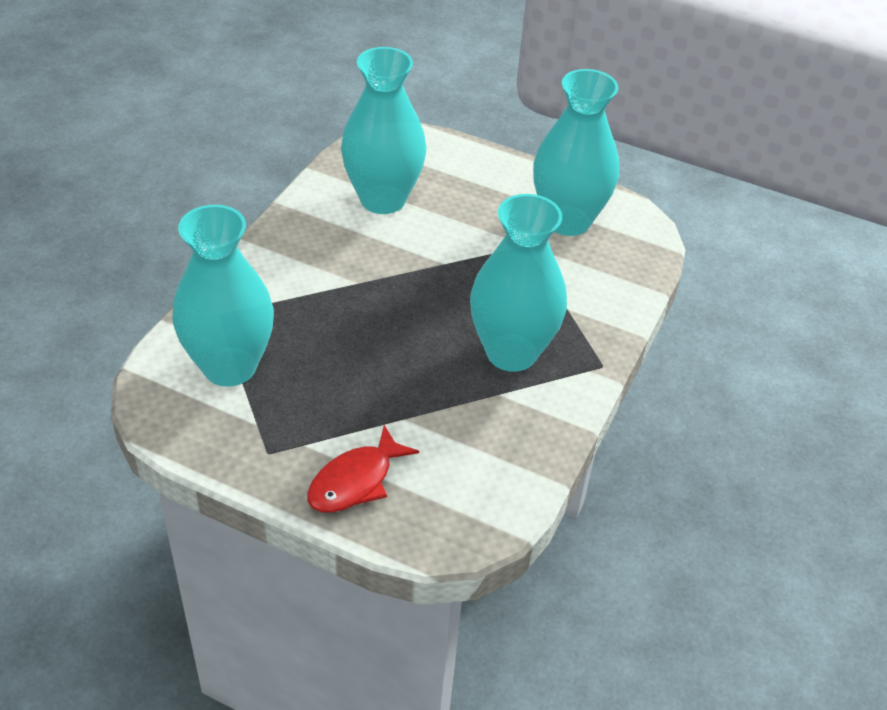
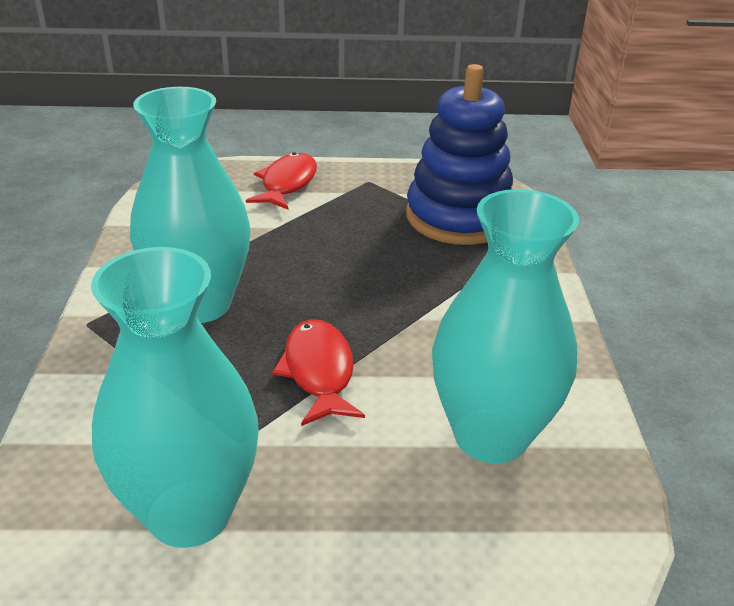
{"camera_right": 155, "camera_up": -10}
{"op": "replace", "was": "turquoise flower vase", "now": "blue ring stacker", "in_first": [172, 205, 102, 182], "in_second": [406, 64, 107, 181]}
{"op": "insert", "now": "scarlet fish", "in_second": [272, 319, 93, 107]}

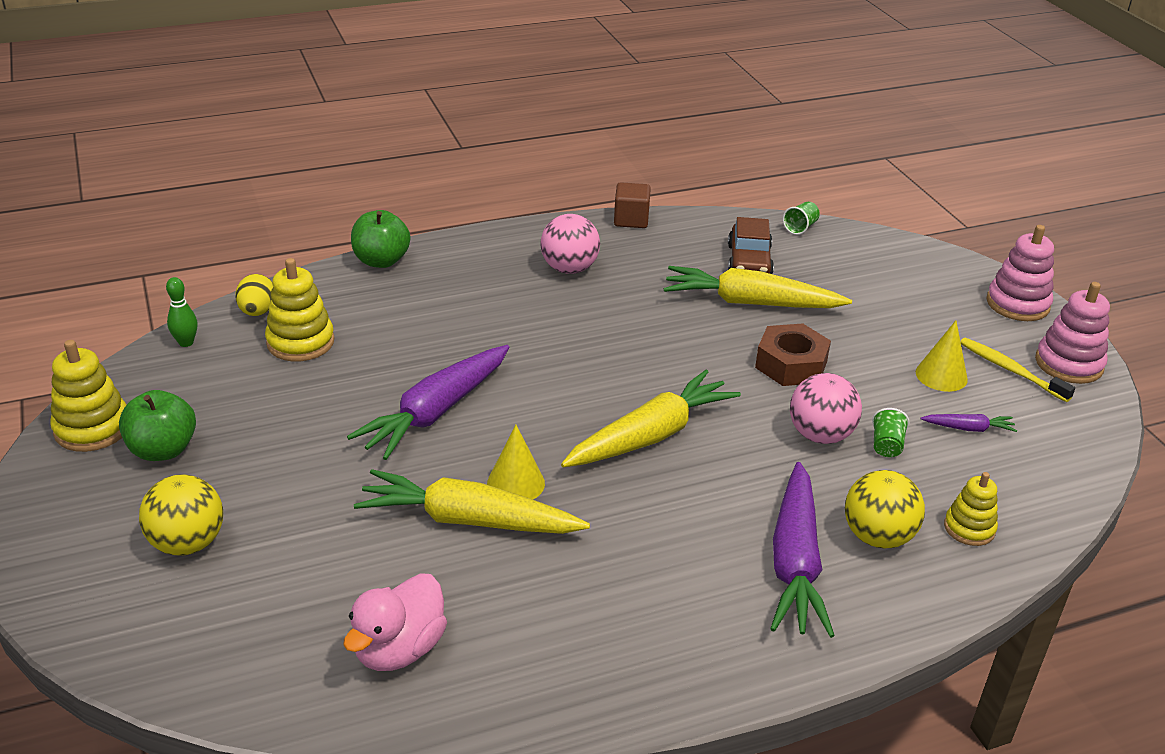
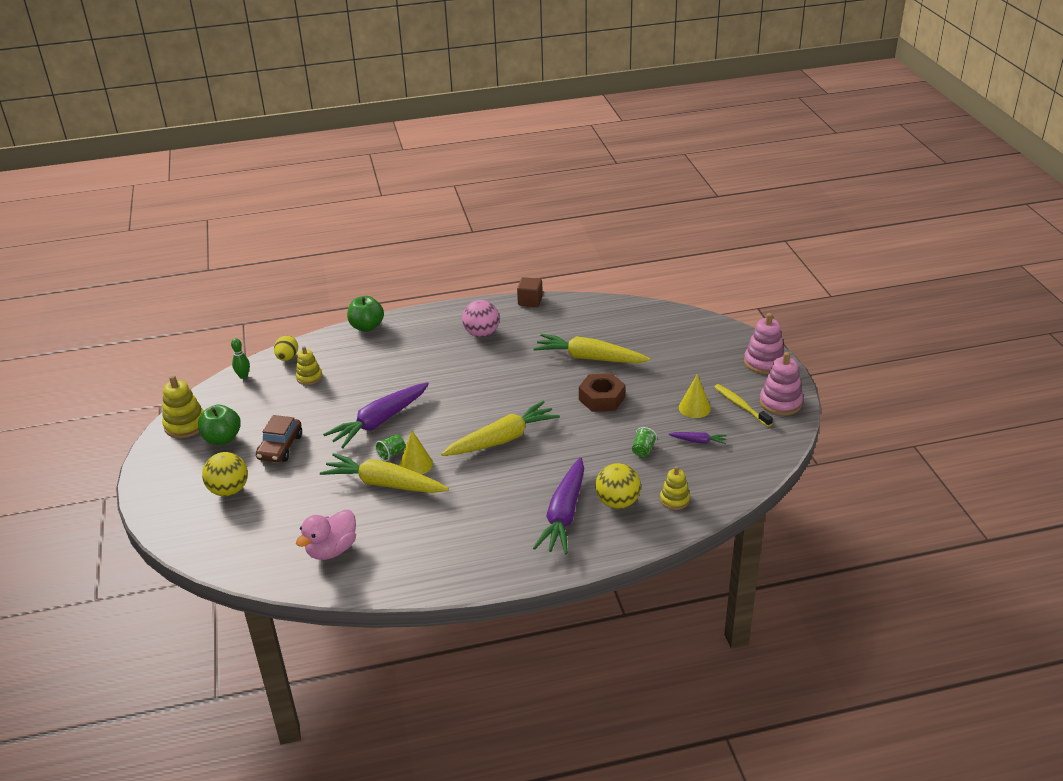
{"camera_right": 10, "camera_up": 0}
{"op": "resize", "was": "bright yellow ring stacker", "in_first": [265, 258, 69, 103], "in_second": [296, 346, 26, 39], "ratio": 0.65}
{"op": "move", "was": "dark brown car", "in_first": [728, 217, 46, 57], "in_second": [256, 415, 46, 47]}
{"op": "move", "was": "emerald beaker", "in_first": [783, 202, 37, 33], "in_second": [375, 434, 30, 27]}
{"op": "delete", "was": "pink sphere", "in_first": [790, 373, 72, 71]}

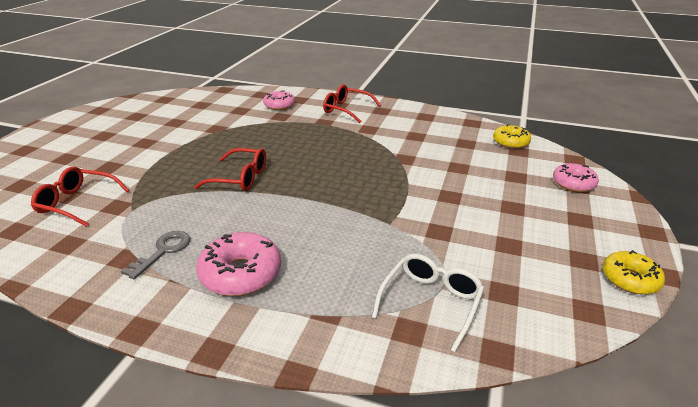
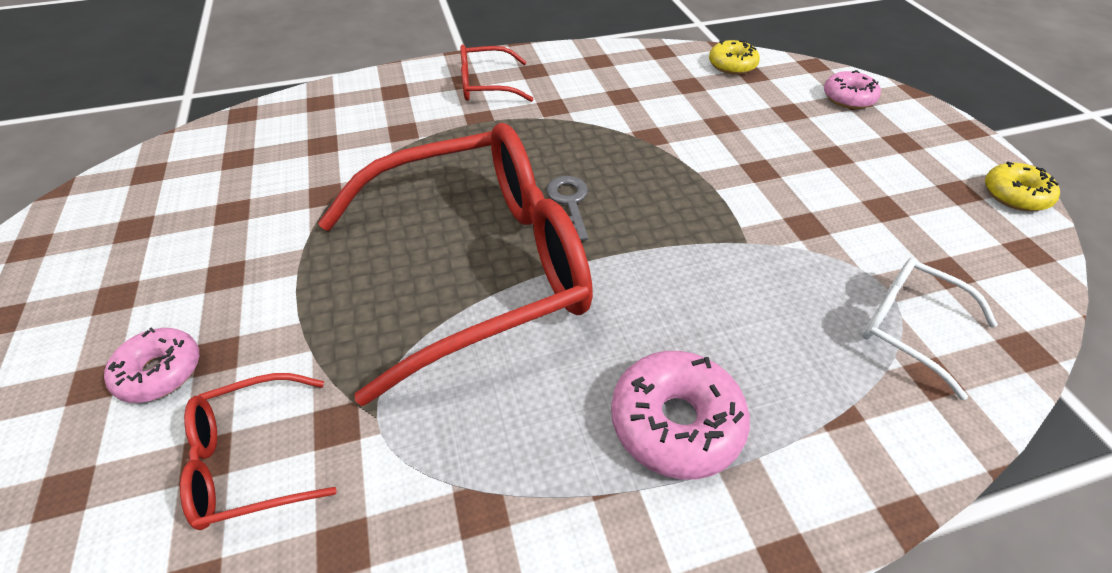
{"camera_right": -35, "camera_up": 15}
{"op": "move", "was": "ash-grey latchkey", "in_first": [121, 231, 69, 48], "in_second": [546, 176, 42, 65]}
{"op": "resize", "was": "scarlet eyeglasses", "in_first": [194, 148, 72, 43], "in_second": [318, 123, 275, 283], "ratio": 2.29}
{"op": "move", "was": "pink doughnut", "in_first": [263, 90, 32, 20], "in_second": [104, 327, 95, 76]}
{"op": "rotate", "was": "pure white eyeglasses", "in_first": [372, 254, 112, 98], "in_second": [862, 258, 136, 142], "clockwise": -45}

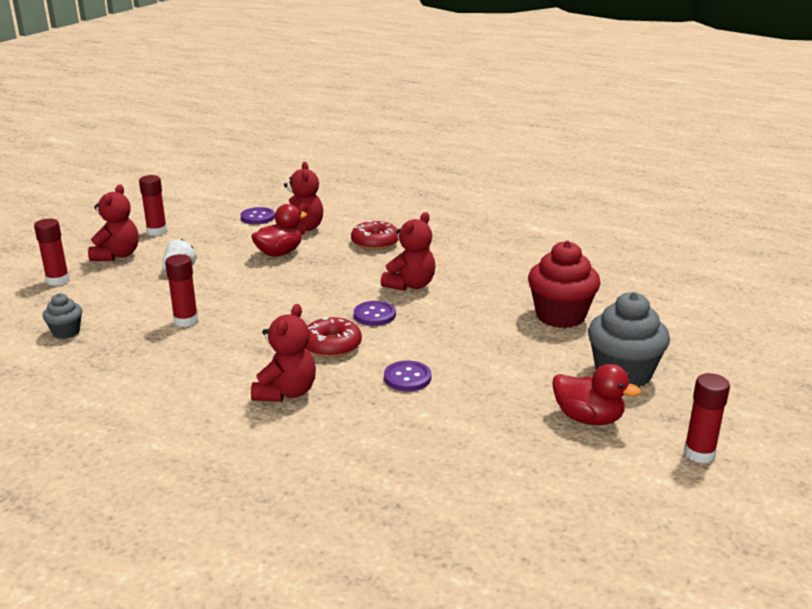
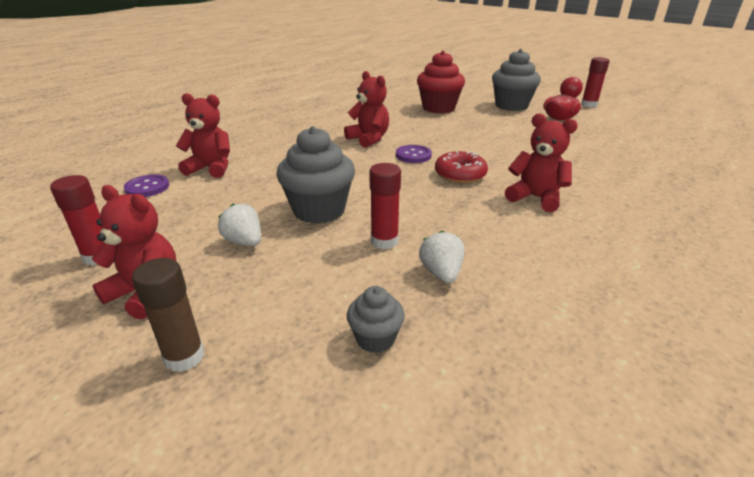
{"camera_right": -75, "camera_up": 5}
{"op": "recolor", "was": "scarlet glue", "now": "dark brown glue", "in_first": [34, 219, 36, 67], "in_second": [132, 258, 72, 114]}
{"op": "delete", "was": "scarlet duck", "in_first": [251, 204, 56, 52]}
{"op": "delete", "was": "scarlet doughnut", "in_first": [351, 220, 47, 30]}
{"op": "delete", "was": "purple sewing button", "in_first": [384, 360, 48, 31]}
{"op": "insert", "now": "ash-grey cupcake", "in_second": [277, 126, 78, 98]}
{"op": "insert", "now": "pure white berry", "in_second": [419, 231, 45, 52]}

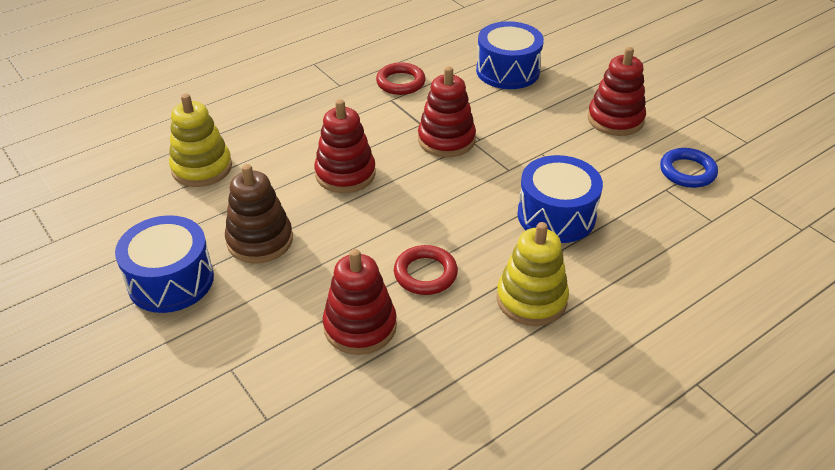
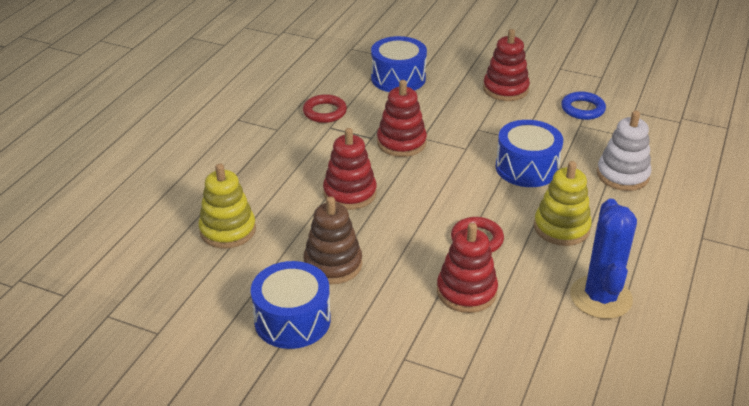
{"camera_right": -30, "camera_up": -5}
{"op": "insert", "now": "blue saguaro cactus", "in_second": [570, 199, 67, 120]}
{"op": "insert", "now": "pure white ring stacker", "in_second": [597, 111, 54, 80]}

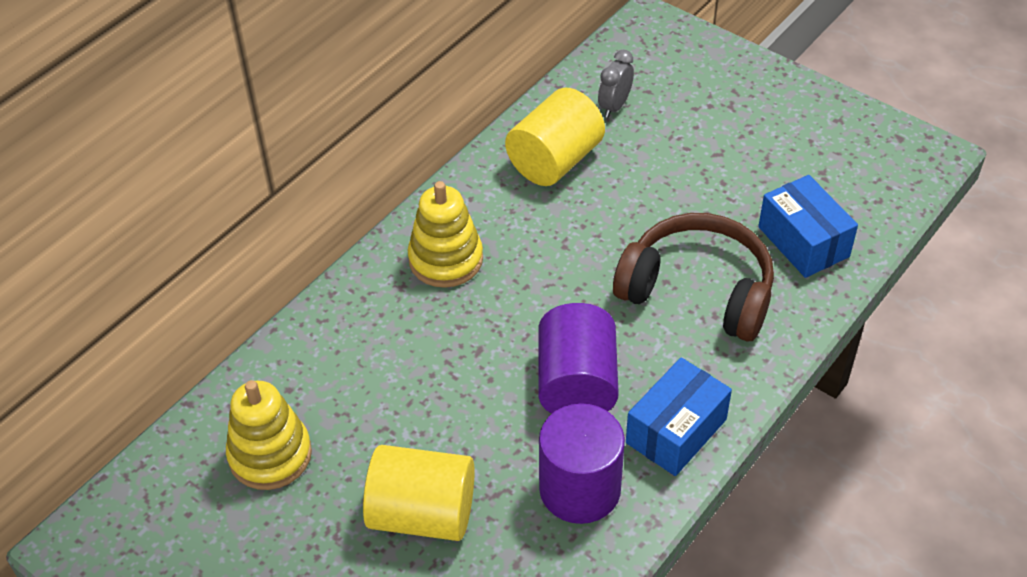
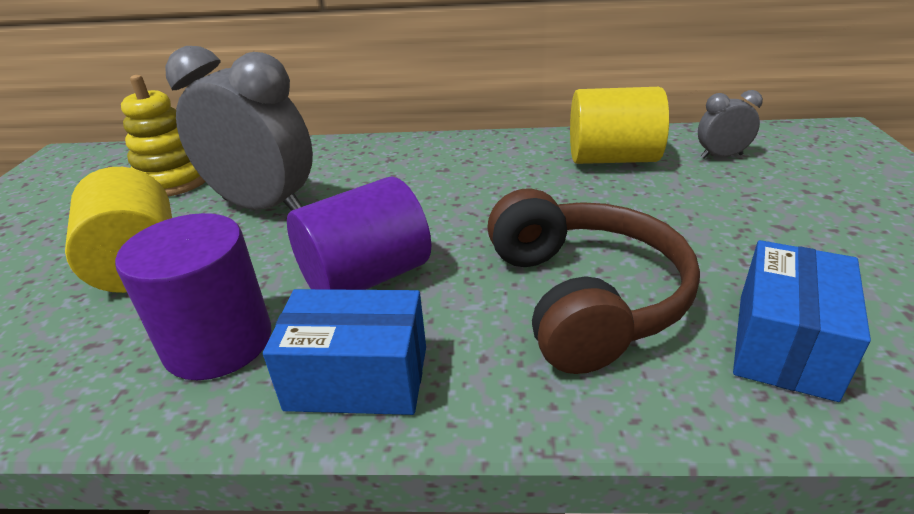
{"camera_right": 55, "camera_up": -15}
{"op": "delete", "was": "bright yellow ring stacker", "in_first": [408, 181, 75, 107]}
{"op": "insert", "now": "ash-grey clock", "in_second": [165, 46, 148, 165]}

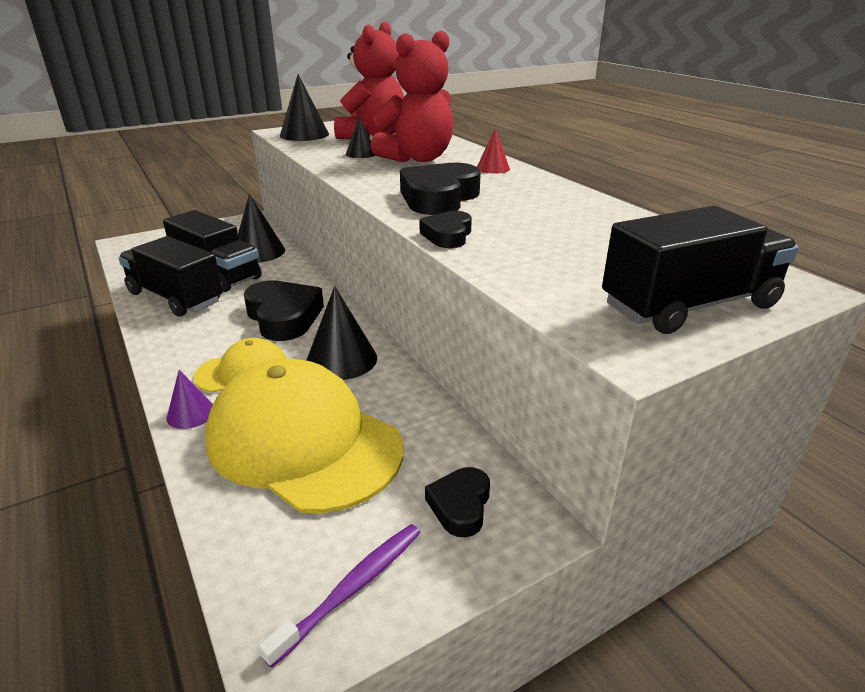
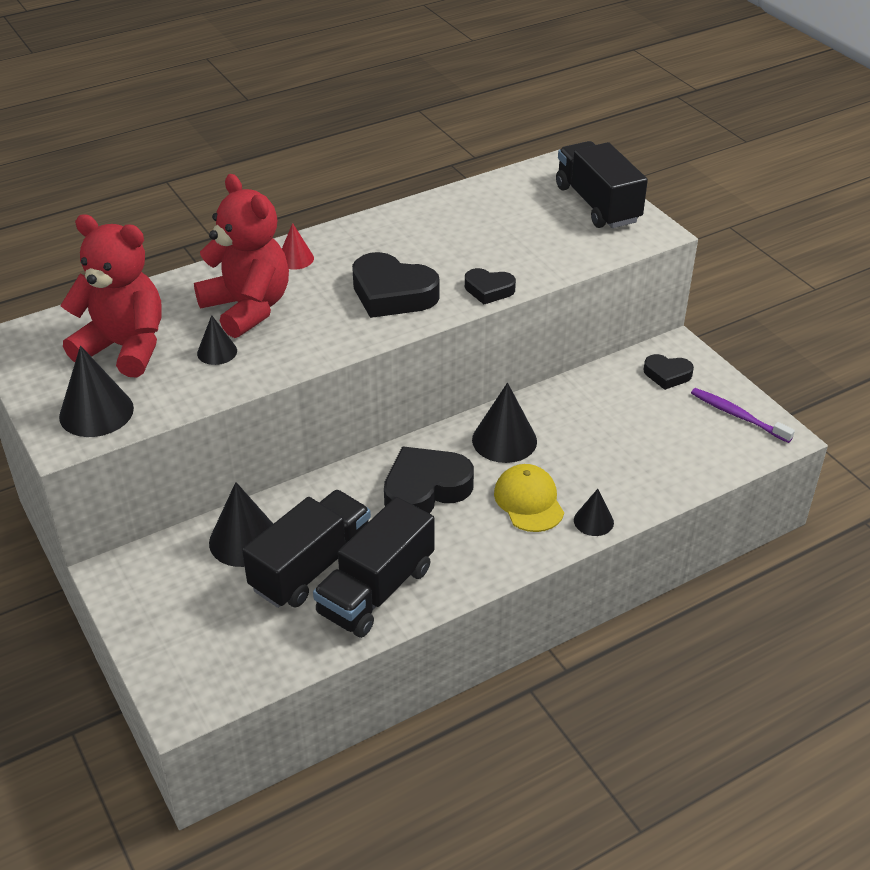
{"camera_right": -90, "camera_up": 10}
{"op": "recolor", "was": "purple cone", "now": "black cone", "in_first": [166, 370, 47, 59], "in_second": [574, 489, 40, 47]}
{"op": "delete", "was": "bright yellow cap", "in_first": [205, 358, 198, 155]}

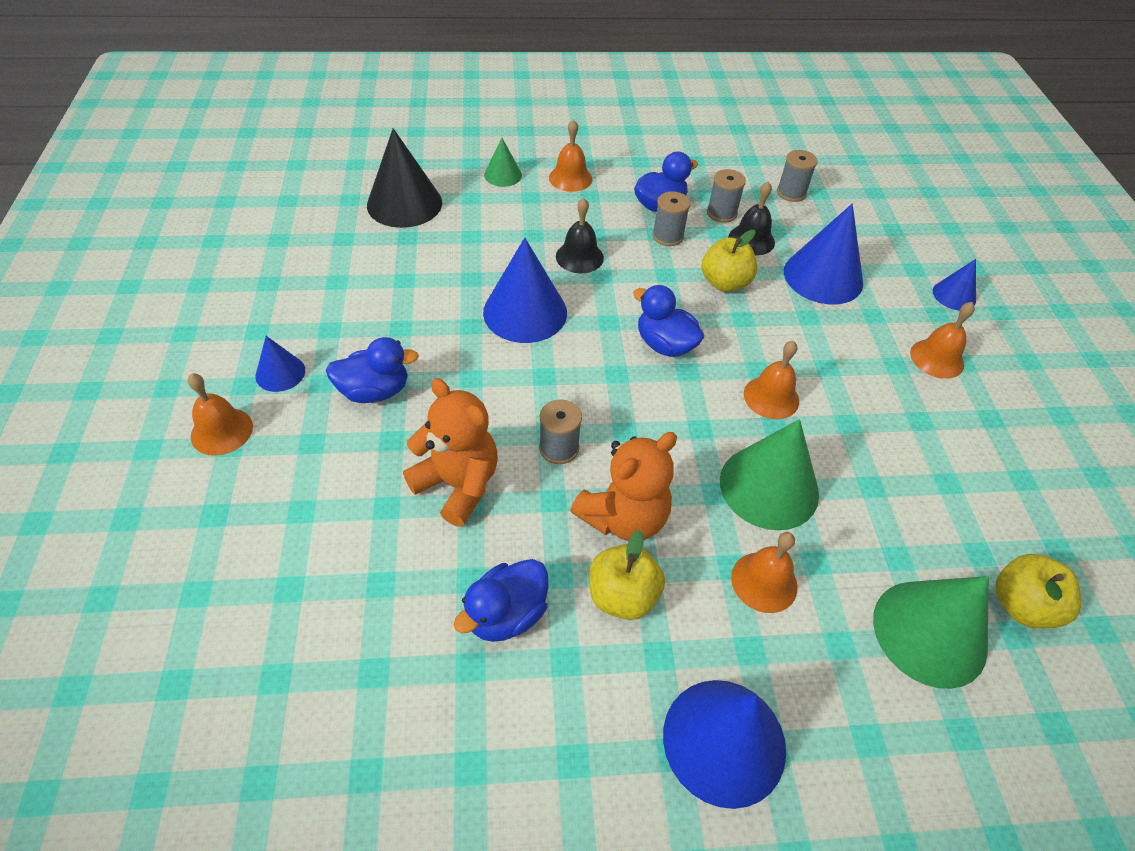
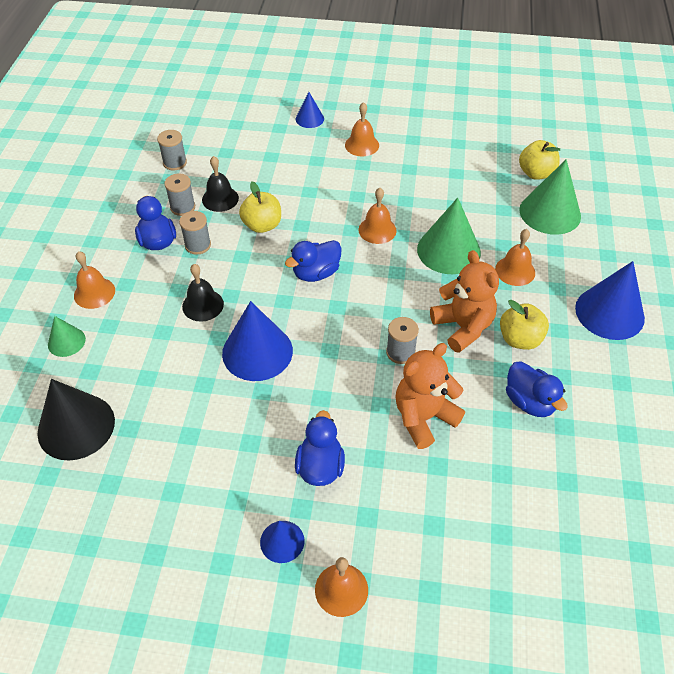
{"camera_right": -75, "camera_up": 0}
{"op": "delete", "was": "blue cone", "in_first": [784, 204, 79, 100]}

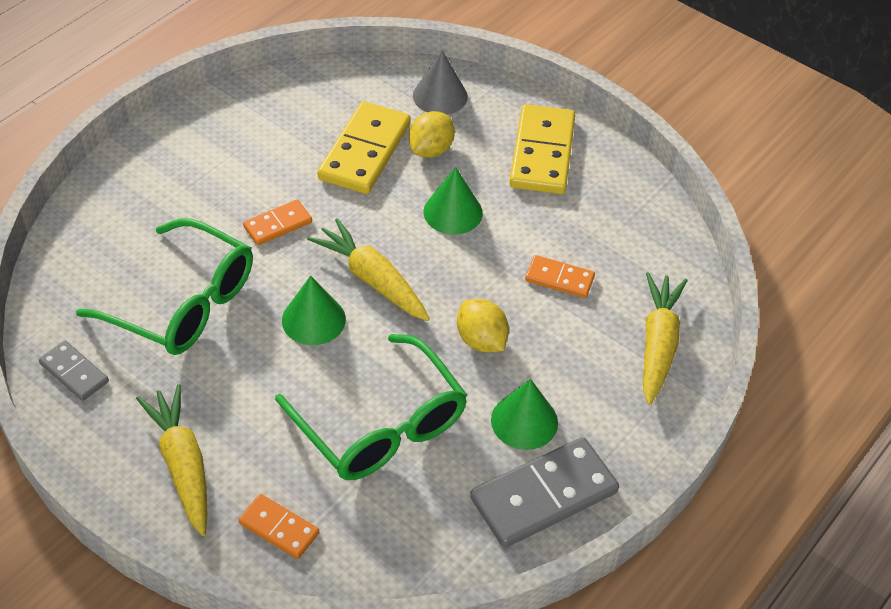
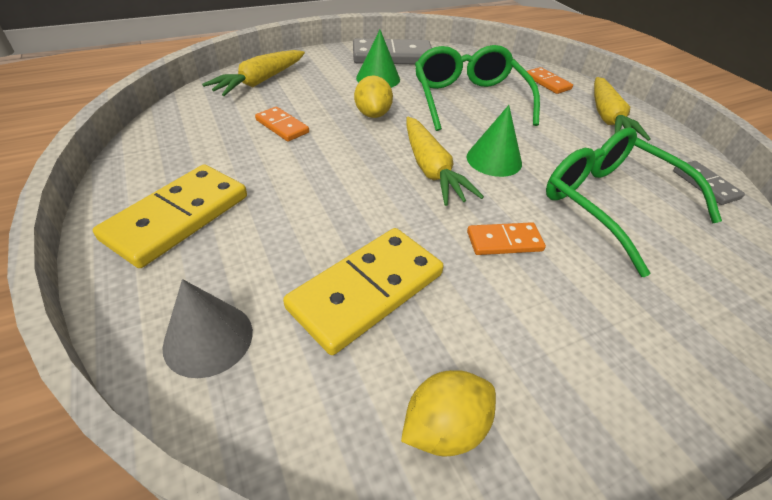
{"camera_right": -155, "camera_up": -5}
{"op": "move", "was": "bright yellow toy lemon", "in_first": [409, 111, 46, 47], "in_second": [401, 370, 95, 87]}
{"op": "delete", "was": "emerald cone", "in_first": [424, 167, 59, 67]}

